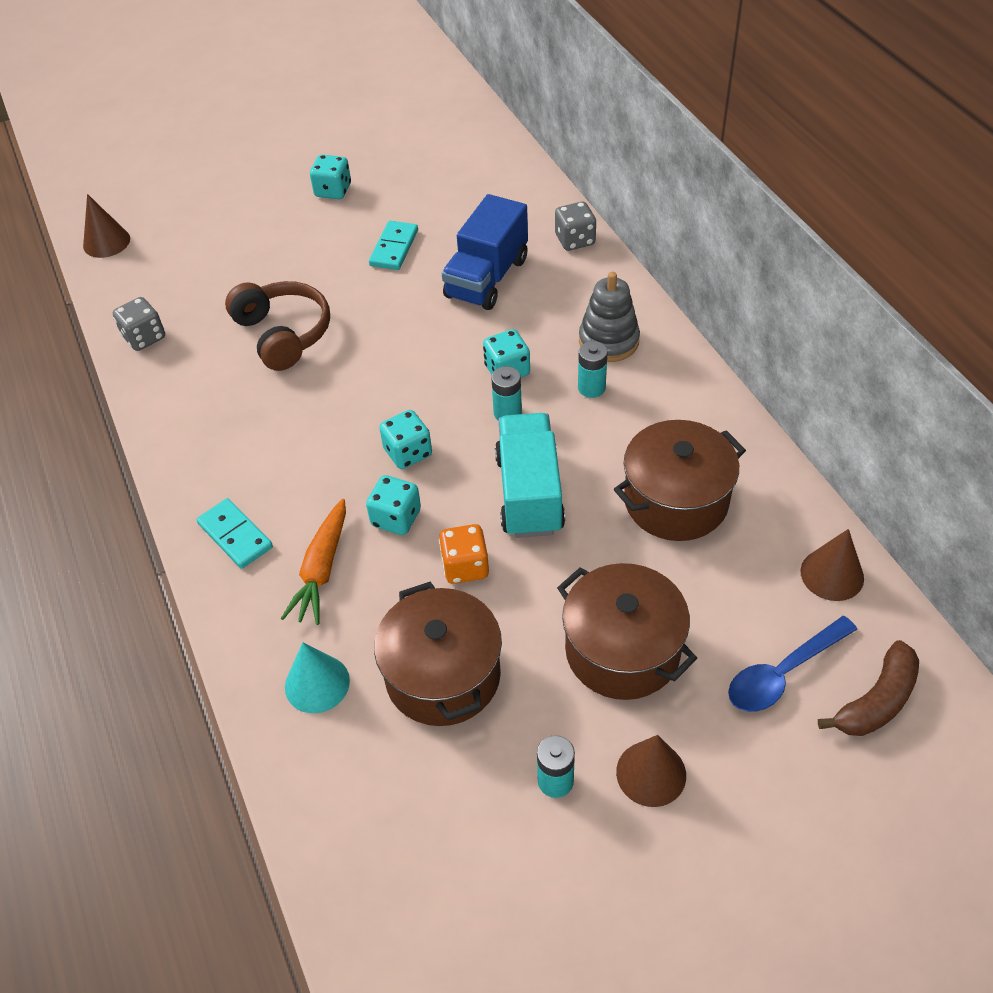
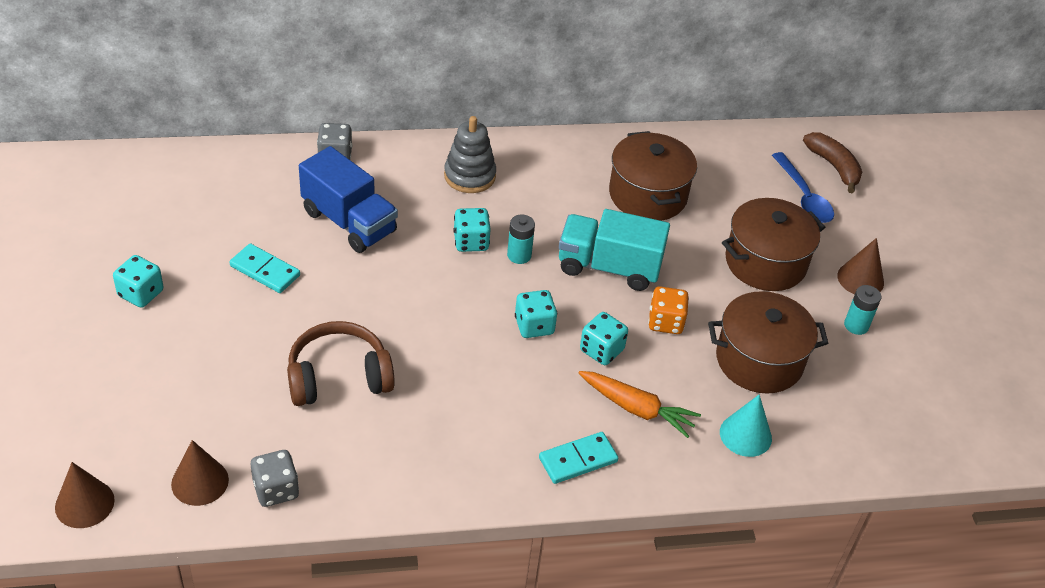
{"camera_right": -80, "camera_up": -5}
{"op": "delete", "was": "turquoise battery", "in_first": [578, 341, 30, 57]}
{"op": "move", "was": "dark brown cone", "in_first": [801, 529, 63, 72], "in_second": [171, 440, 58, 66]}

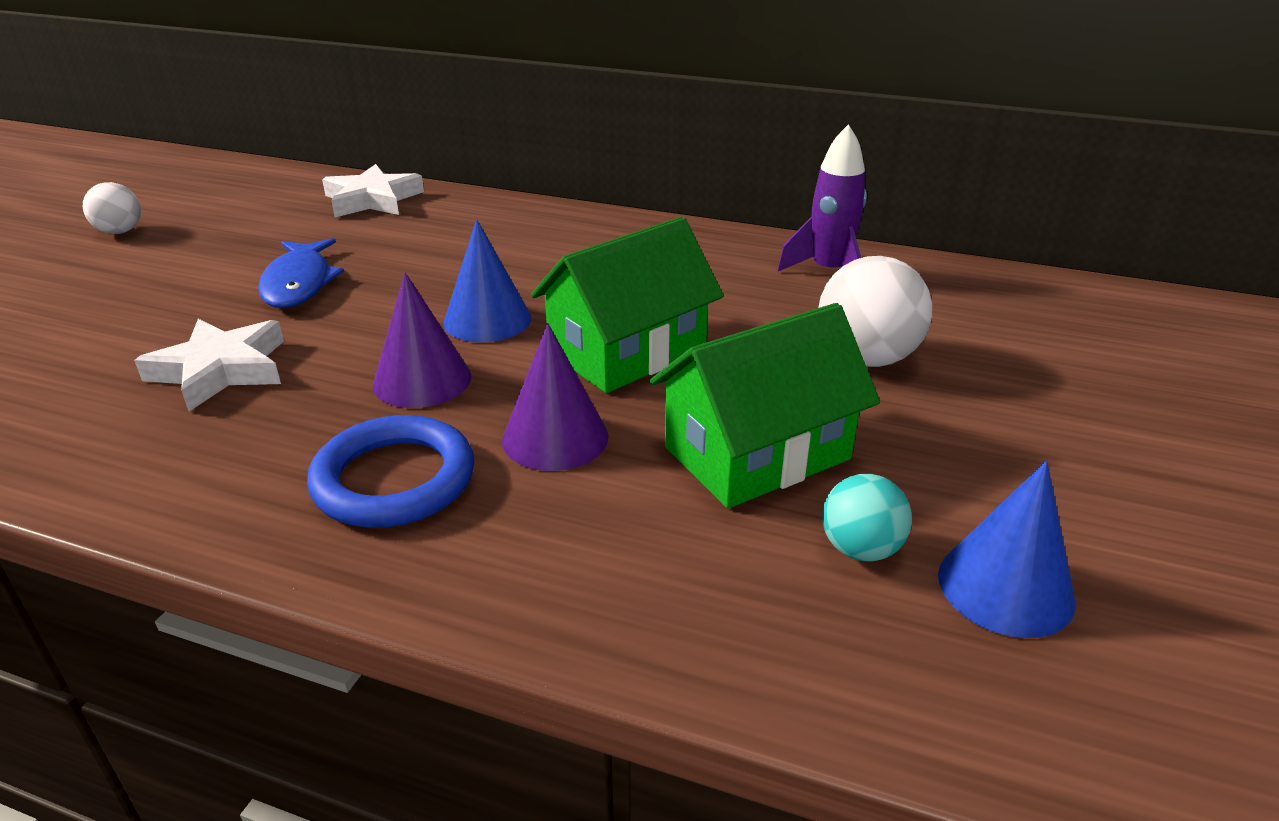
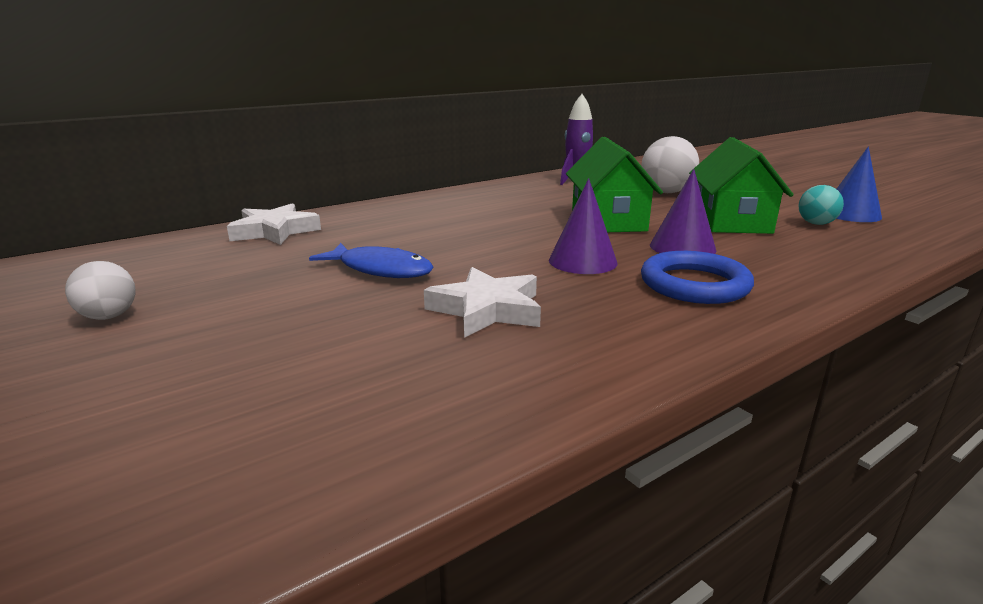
{"camera_right": -55, "camera_up": -10}
{"op": "delete", "was": "blue cone", "in_first": [443, 219, 88, 123]}

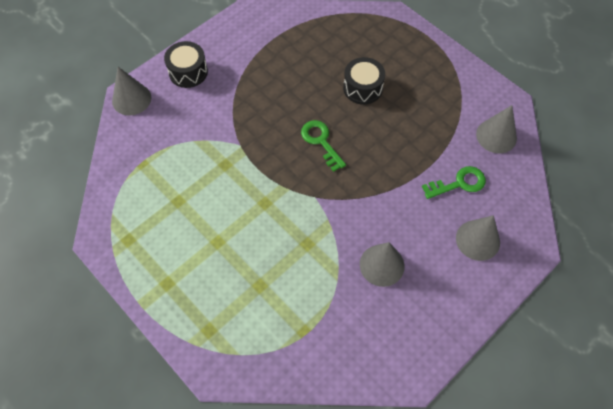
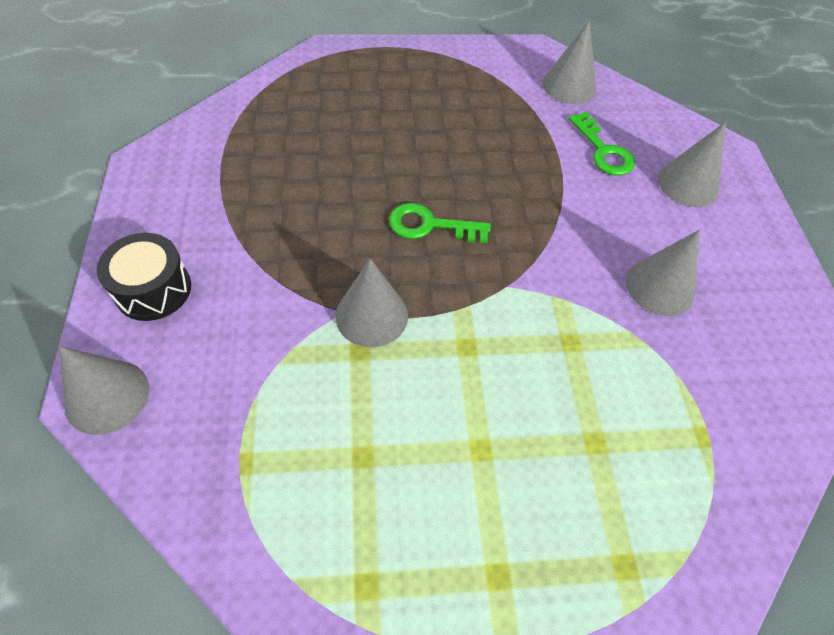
{"camera_right": -55, "camera_up": -5}
{"op": "delete", "was": "black snare drum", "in_first": [343, 57, 42, 48]}
{"op": "rotate", "was": "emerald latchkey", "in_first": [422, 166, 64, 33], "in_second": [569, 112, 66, 64], "clockwise": 135}
{"op": "insert", "now": "ash-grey cone", "in_second": [336, 259, 72, 88]}

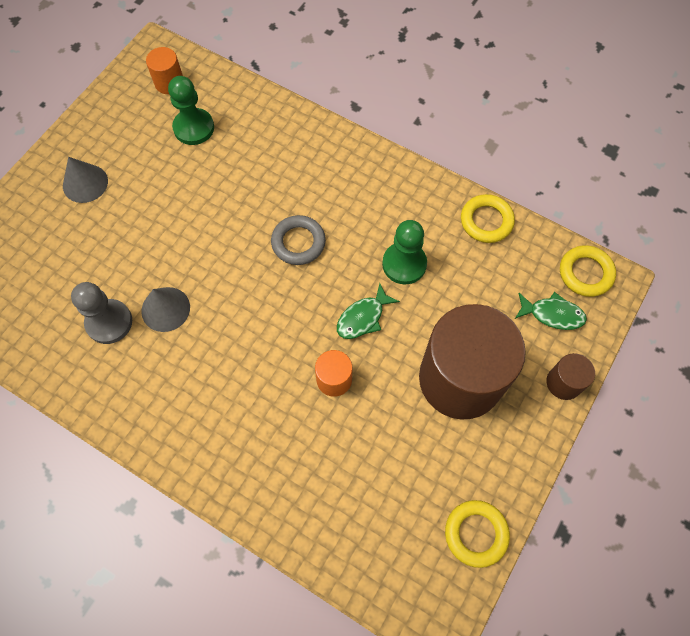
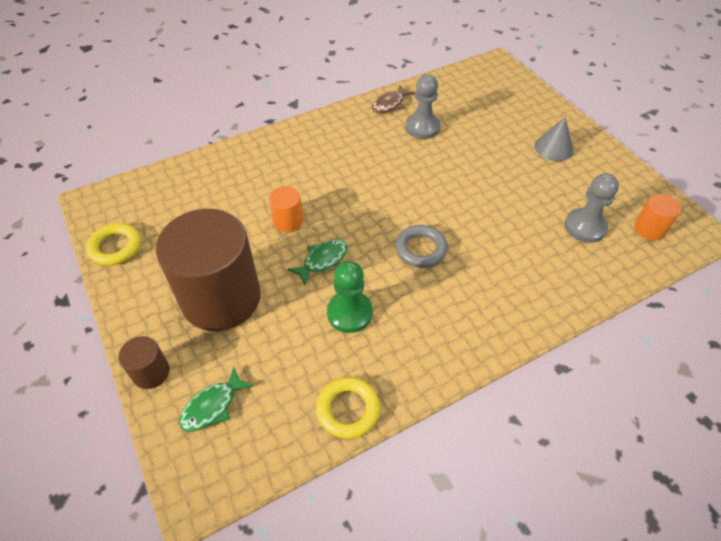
{"camera_right": 120, "camera_up": -15}
{"op": "delete", "was": "ash-grey cone", "in_first": [141, 287, 49, 45]}
{"op": "recolor", "was": "emerald chess pawn", "now": "ash-grey chess pawn", "in_first": [168, 76, 46, 69], "in_second": [564, 173, 55, 70]}
{"op": "rotate", "was": "emerald fish", "in_first": [337, 283, 63, 56], "in_second": [287, 239, 60, 46], "clockwise": 60}
{"op": "delete", "was": "bright yellow torus", "in_first": [560, 245, 56, 52]}
{"op": "insert", "now": "dark brown fish", "in_second": [372, 85, 43, 28]}

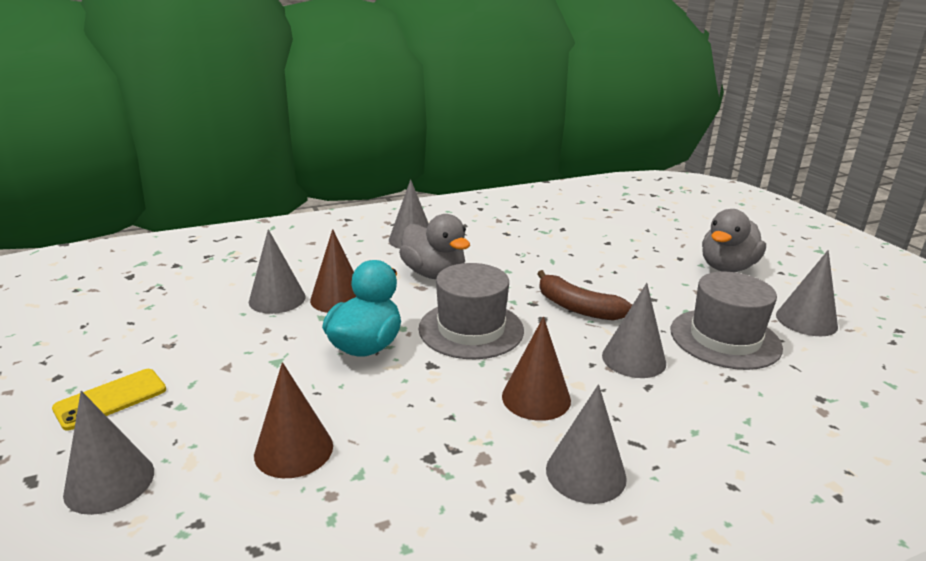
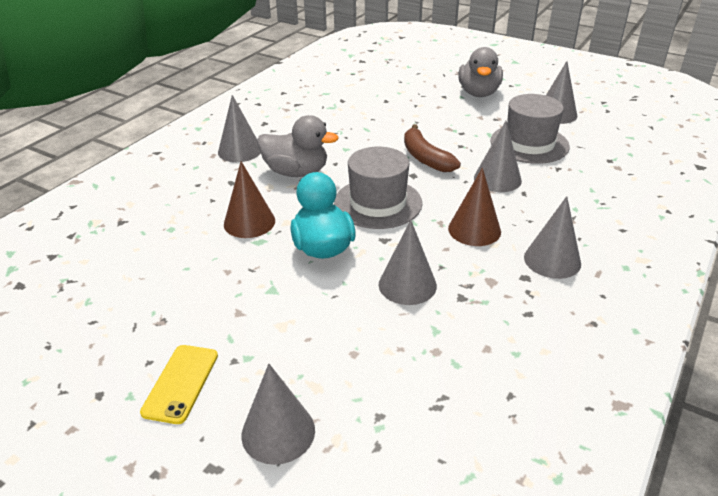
{"camera_right": -35, "camera_up": 10}
{"op": "move", "was": "ash-grey cone", "in_first": [249, 229, 57, 85], "in_second": [378, 220, 59, 85]}
{"op": "delete", "was": "dark brown cone", "in_first": [254, 362, 79, 116]}
{"op": "rotate", "was": "dark brown banana", "in_first": [537, 270, 95, 51], "in_second": [404, 124, 57, 48], "clockwise": 60}

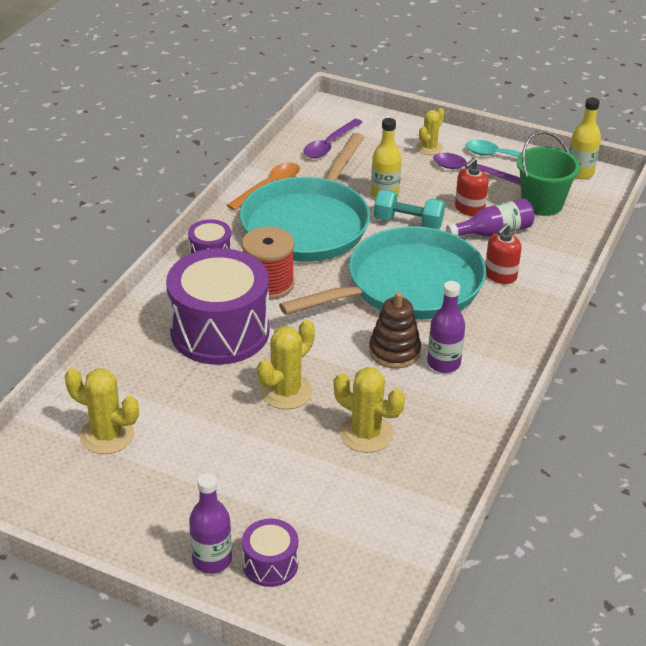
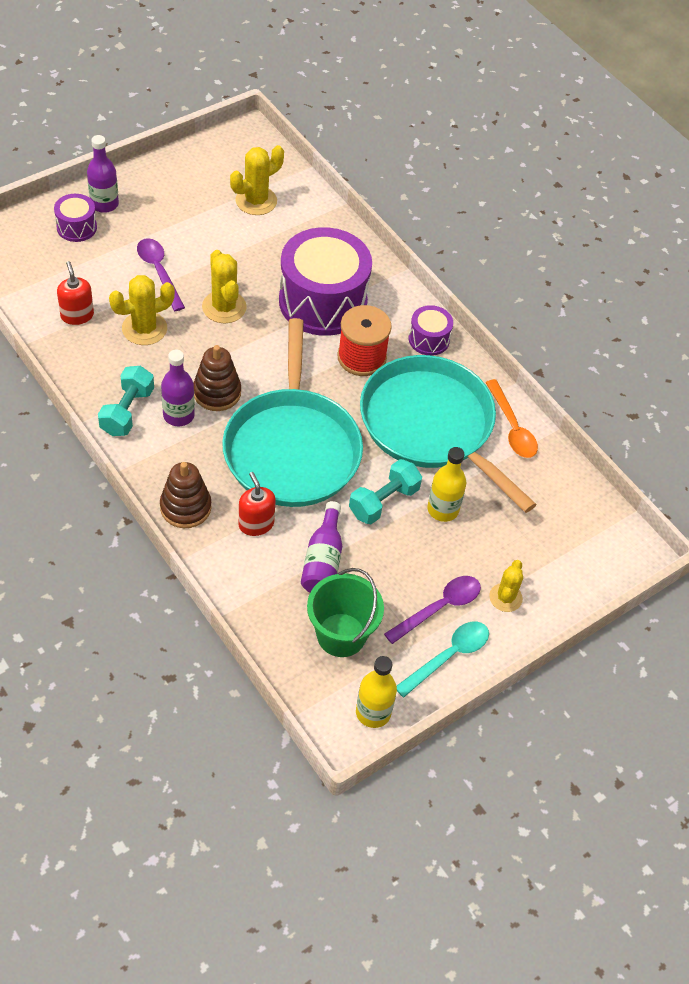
{"camera_right": 115, "camera_up": 15}
{"op": "move", "was": "purple spoon", "in_first": [303, 119, 60, 39], "in_second": [137, 238, 48, 73]}
{"op": "rotate", "was": "bright yellow saguaro cactus", "in_first": [416, 108, 28, 47], "in_second": [489, 560, 34, 52], "clockwise": 45}
{"op": "move", "was": "scarlet soap dispenser", "in_first": [455, 158, 33, 58], "in_second": [57, 261, 37, 64]}
{"op": "insert", "now": "turquoise dumbbell", "in_second": [98, 366, 56, 70]}
{"op": "insert", "now": "dark brown ring stacker", "in_second": [160, 462, 51, 66]}

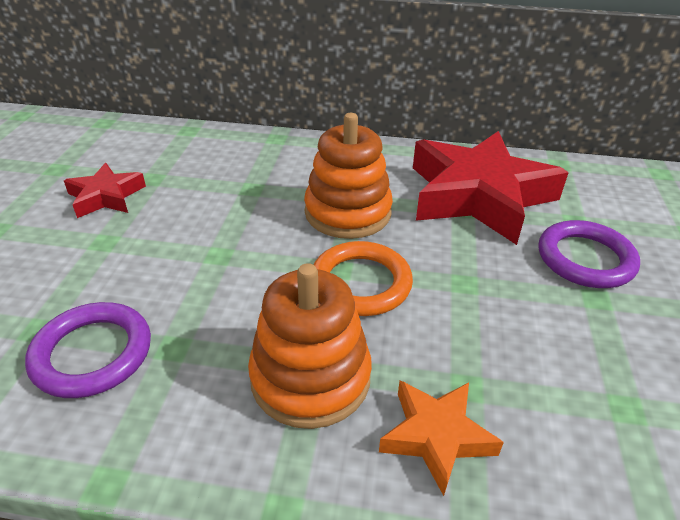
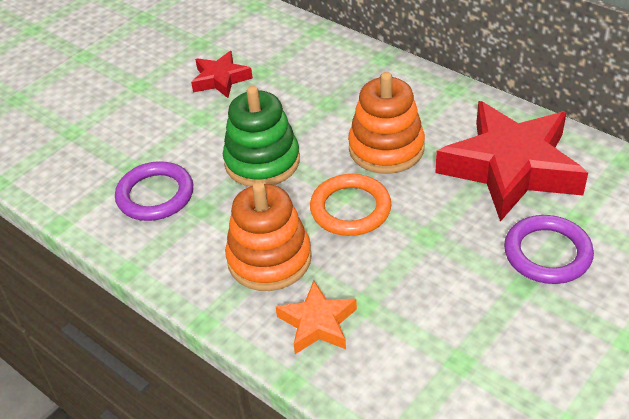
{"camera_right": 35, "camera_up": 5}
{"op": "insert", "now": "emerald ring stacker", "in_second": [223, 86, 77, 101]}

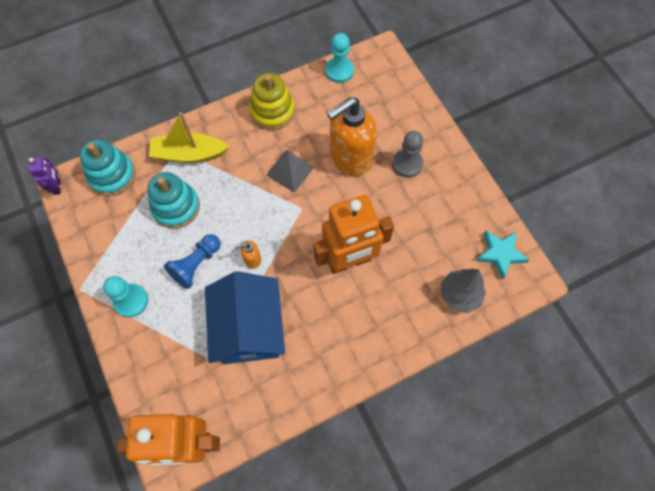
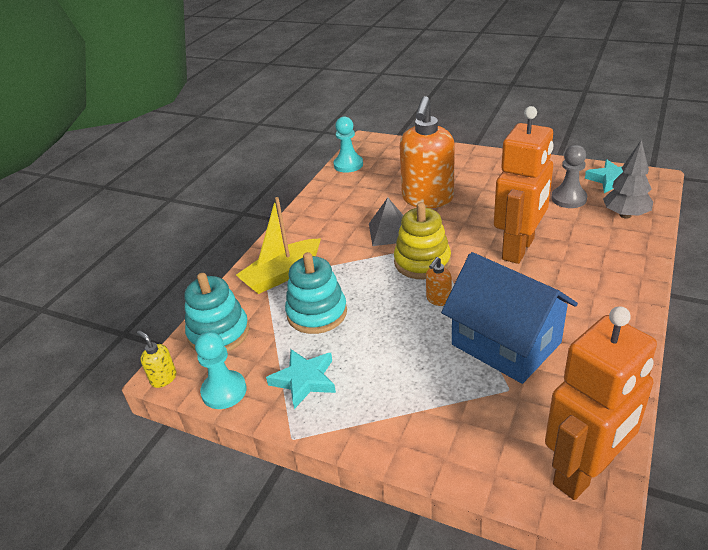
{"camera_right": -35, "camera_up": -30}
{"op": "replace", "was": "purple robot figure", "now": "bright yellow soap dispenser", "in_first": [28, 157, 33, 38], "in_second": [137, 330, 40, 58]}
{"op": "move", "was": "turquoise chess pawn", "in_first": [103, 276, 45, 41], "in_second": [195, 332, 52, 77]}
{"op": "delete", "was": "blue chess pawn", "in_first": [164, 234, 57, 55]}
{"op": "move", "was": "bright yellow ring stacker", "in_first": [249, 73, 46, 57], "in_second": [394, 202, 57, 77]}
{"op": "move", "was": "ash-grey chess pawn", "in_first": [392, 131, 31, 46], "in_second": [551, 145, 36, 63]}
{"op": "insert", "now": "turquoise star", "in_second": [266, 349, 70, 60]}

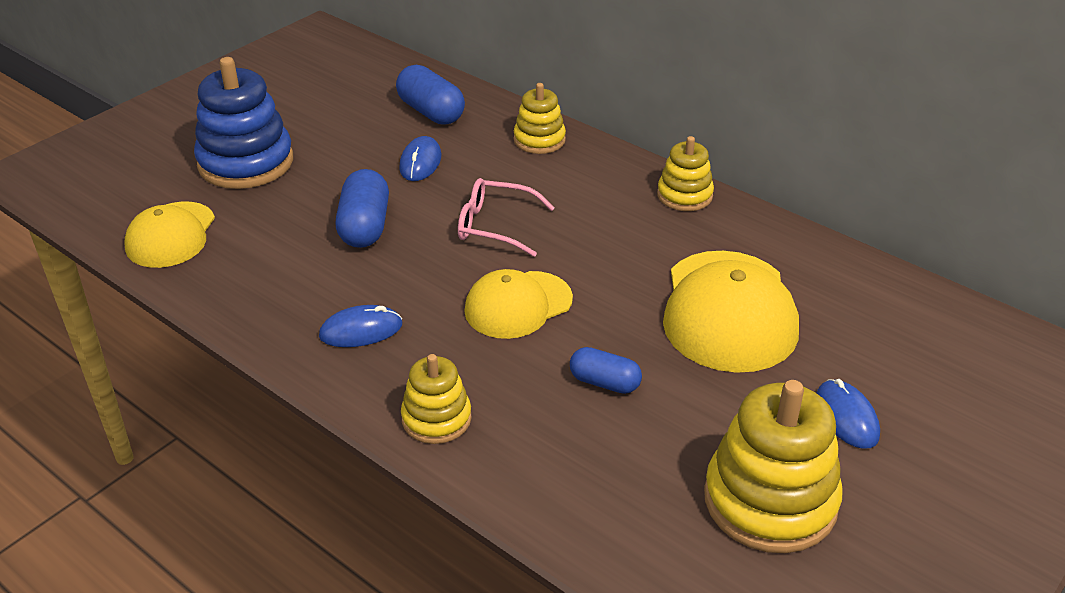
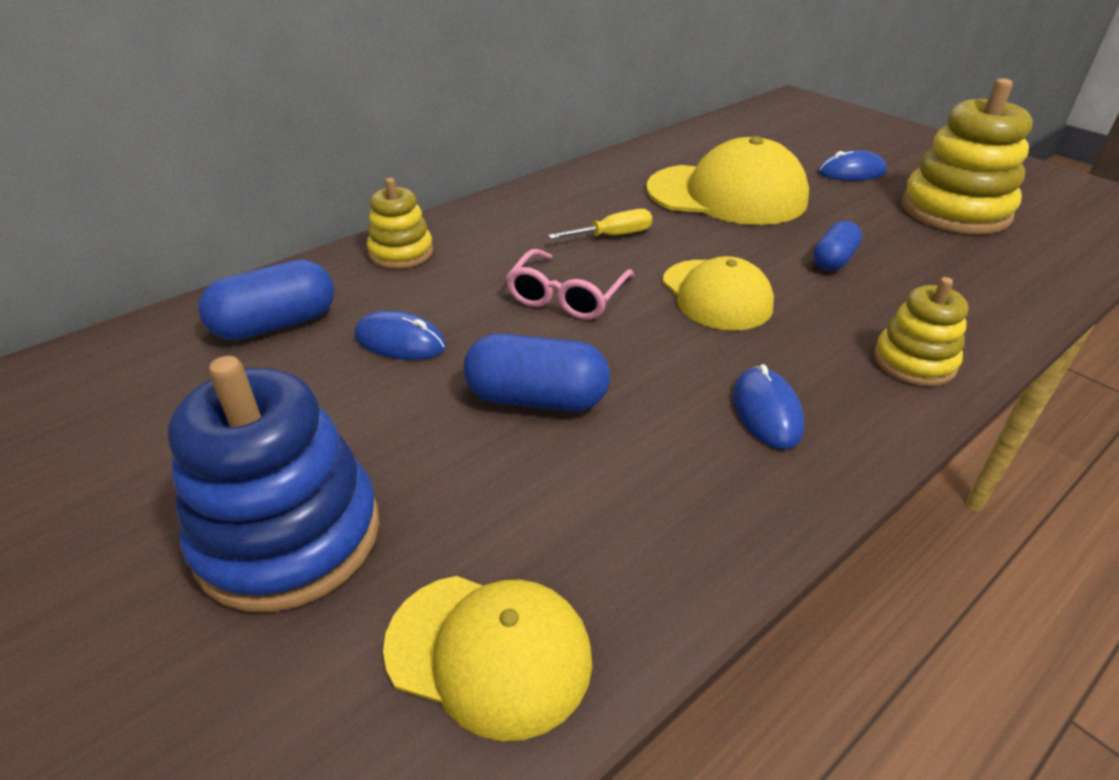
{"camera_right": -80, "camera_up": 0}
{"op": "delete", "was": "bright yellow ring stacker", "in_first": [657, 136, 57, 75]}
{"op": "insert", "now": "bright yellow hand screwdriver", "in_second": [548, 209, 104, 30]}

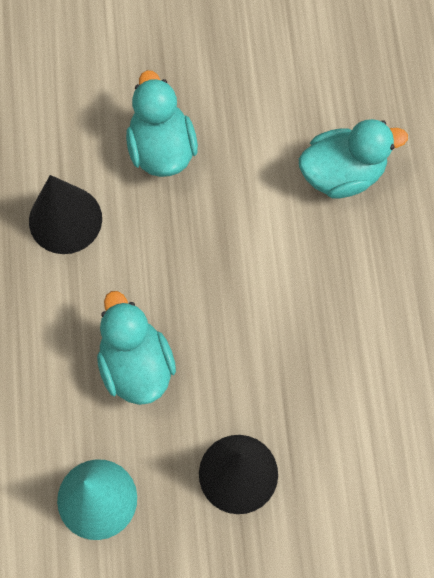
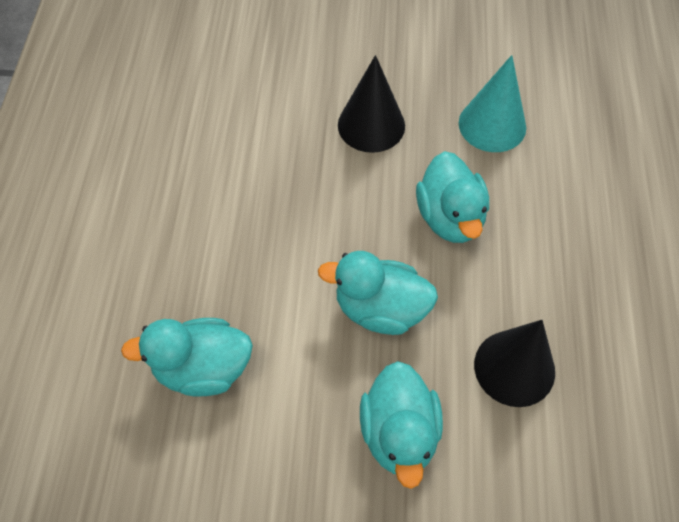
{"camera_right": -170, "camera_up": -10}
{"op": "insert", "now": "turquoise duck", "in_second": [318, 251, 120, 84]}

